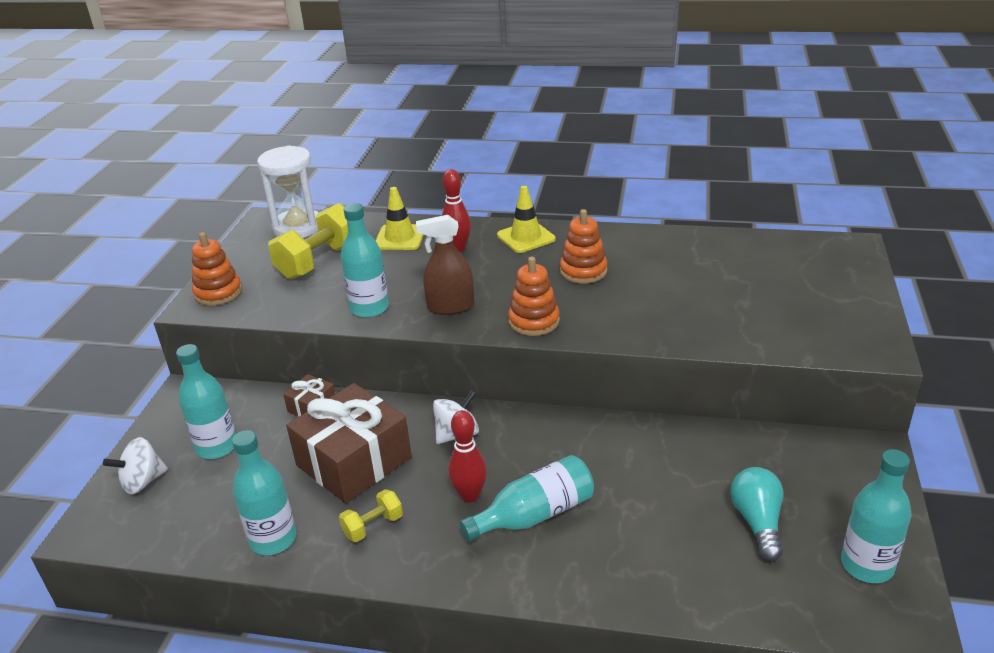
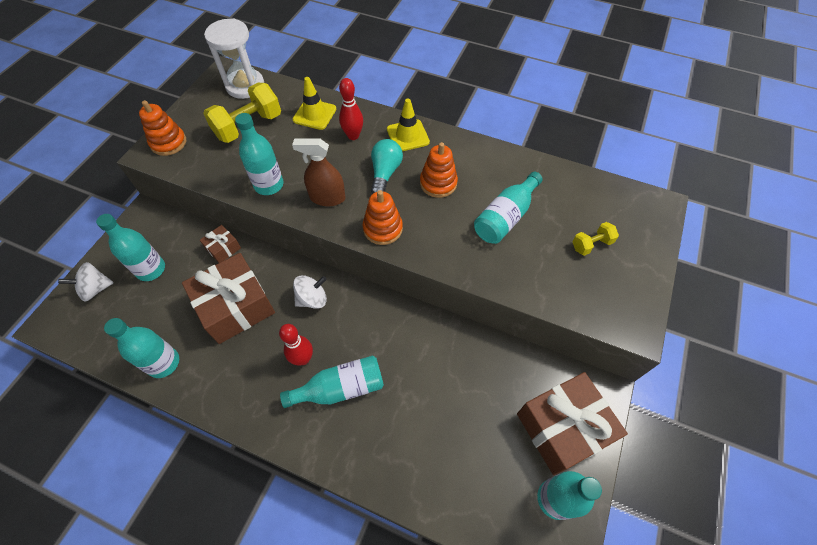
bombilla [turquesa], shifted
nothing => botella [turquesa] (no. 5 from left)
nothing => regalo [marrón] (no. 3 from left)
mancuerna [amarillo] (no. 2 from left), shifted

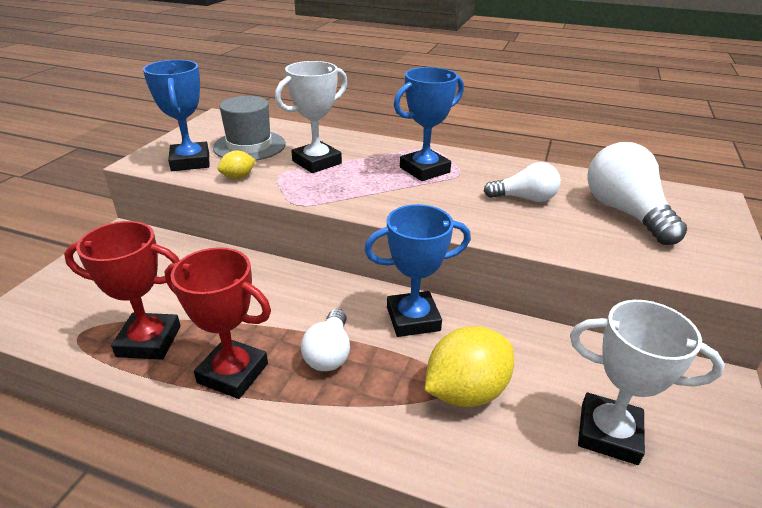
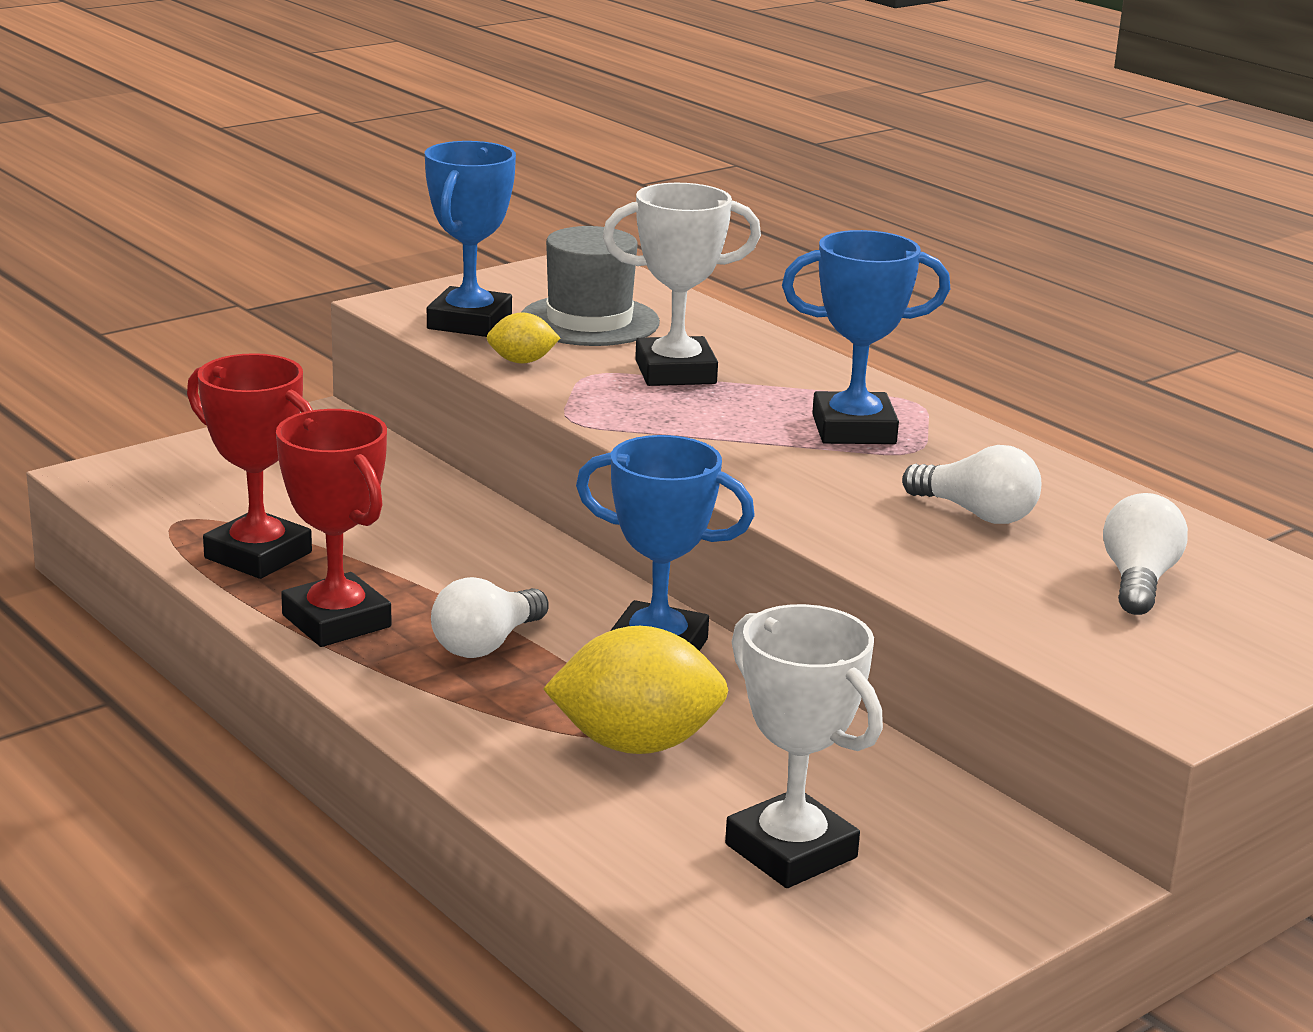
bombilla [blanco] (no. 3 from left), x0.62

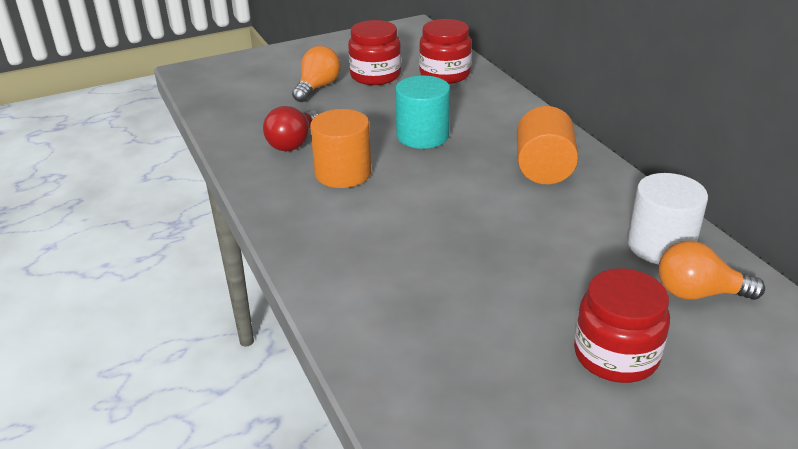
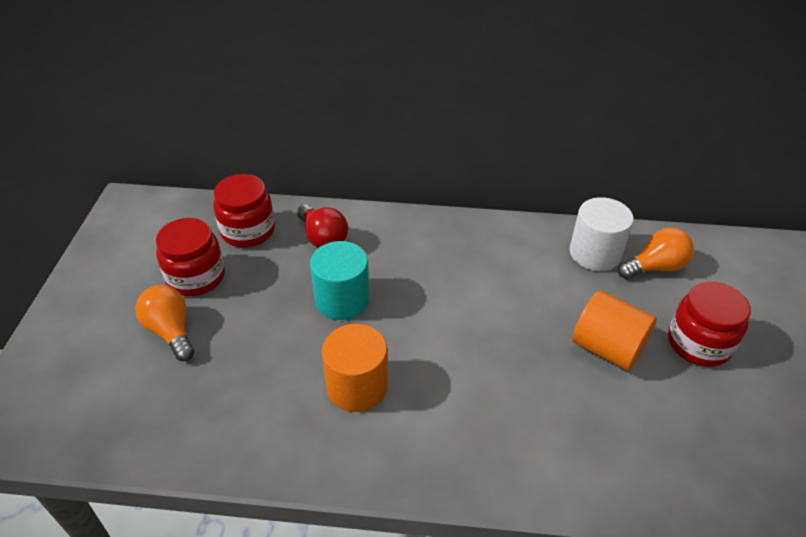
bombilla [rojo], shifted
cilindro [naranja] (no. 2 from left), shifted
bombilla [naranja] (no. 2 from left), 150 degrees counterclockwise

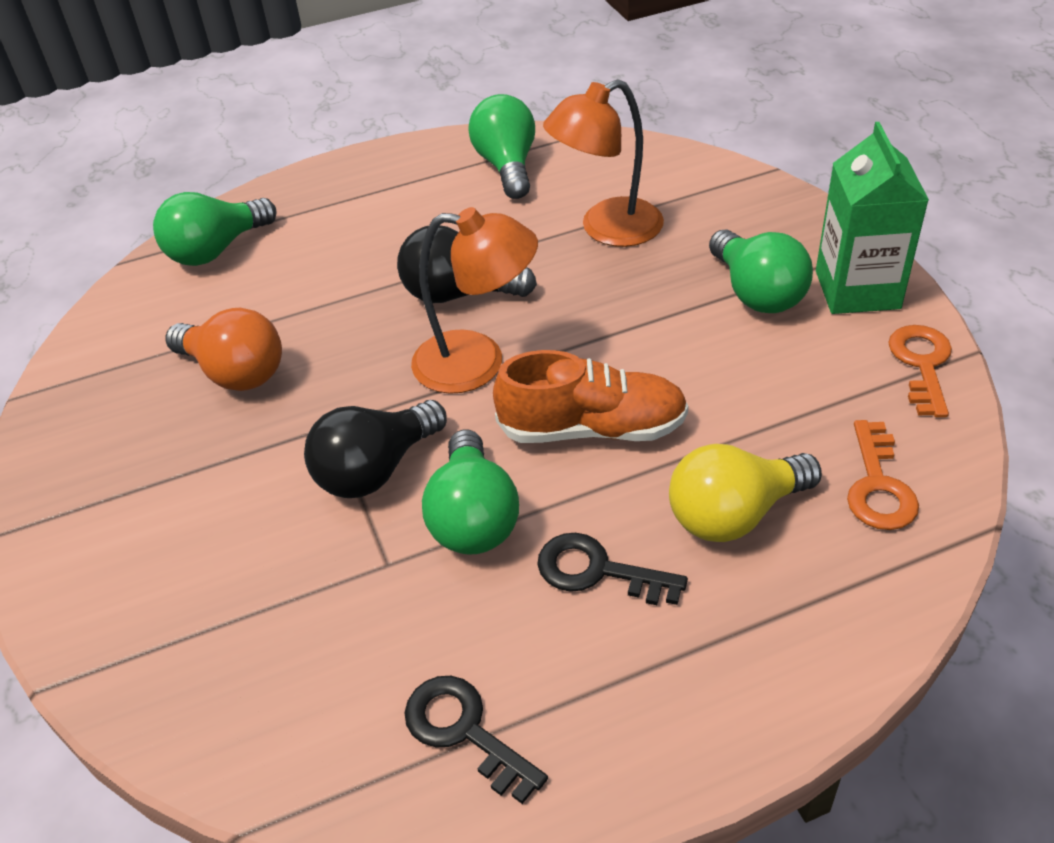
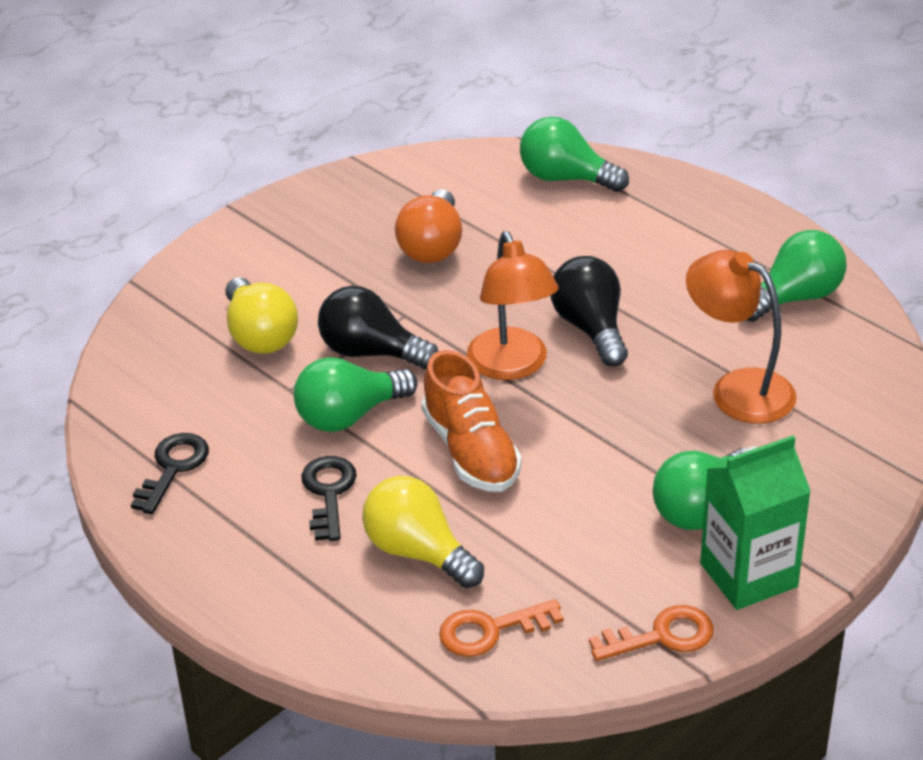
nothing => bombilla [amarillo] (no. 1 from left)

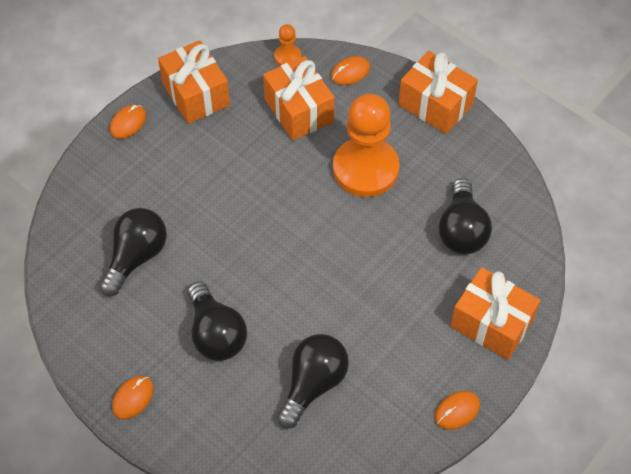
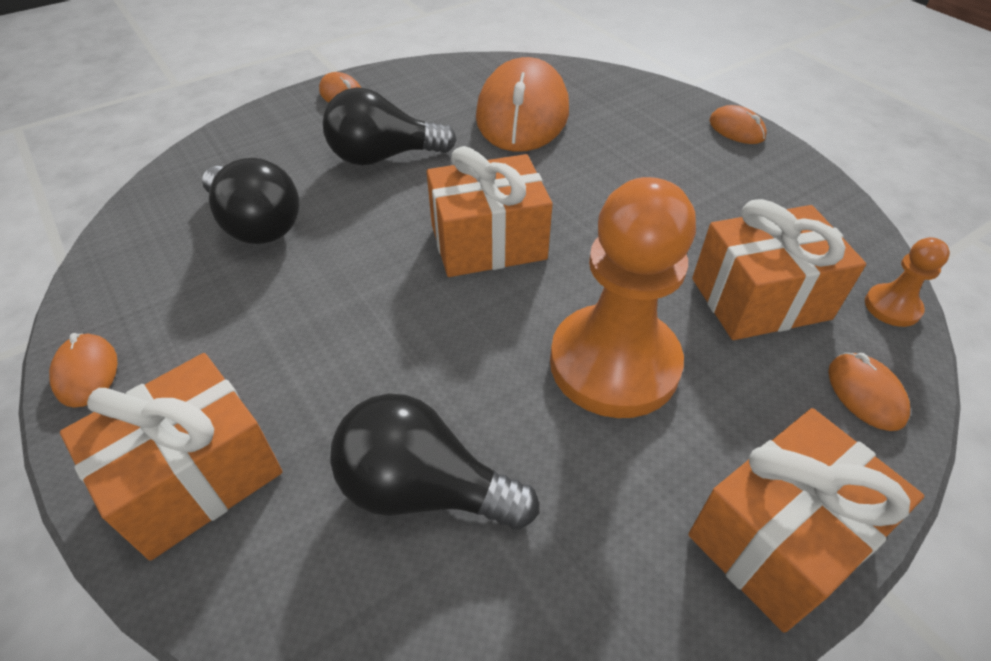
regalo [naranja] (no. 1 from left in the first image) => regalo [naranja] (no. 2 from left), shifted
bombilla [negro] (no. 1 from left) => ratón [naranja] (no. 3 from left)

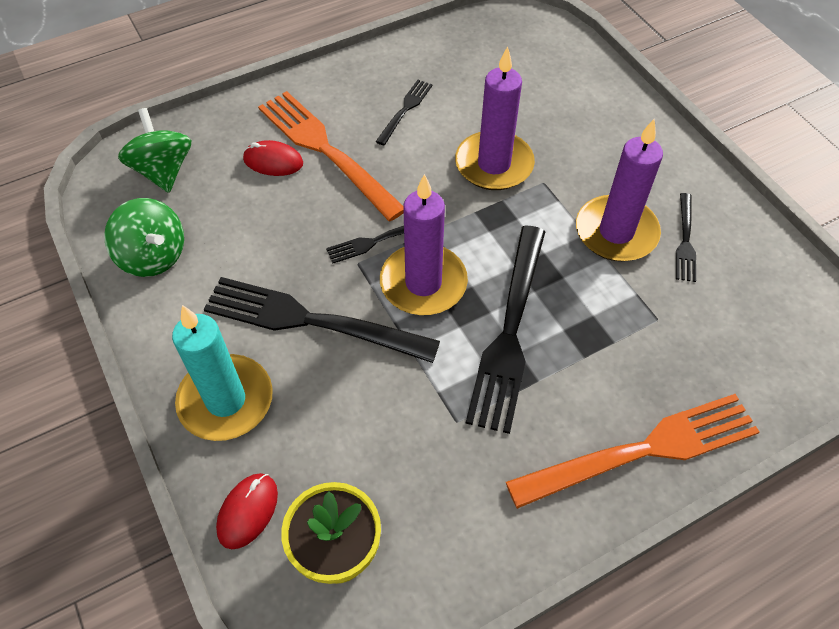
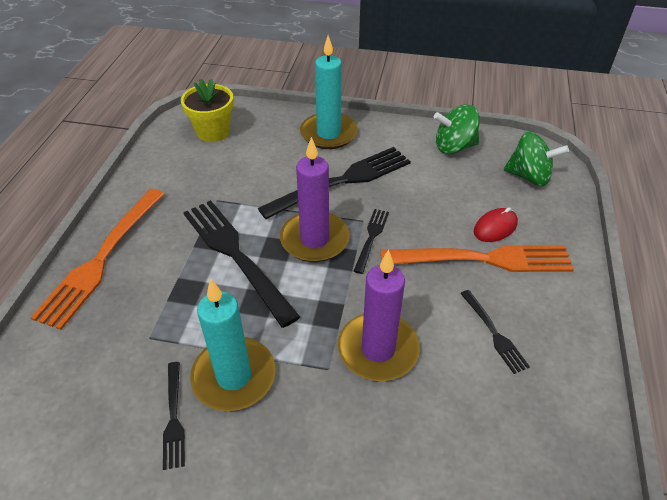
tenedor [negro] (no. 5 from left in the first image) => tenedor [negro] (no. 1 from left), 150 degrees counterclockwise
vela [morado] (no. 3 from left) => vela [turquesa] (no. 1 from left)
ratón [rojo] (no. 1 from left) => nothing

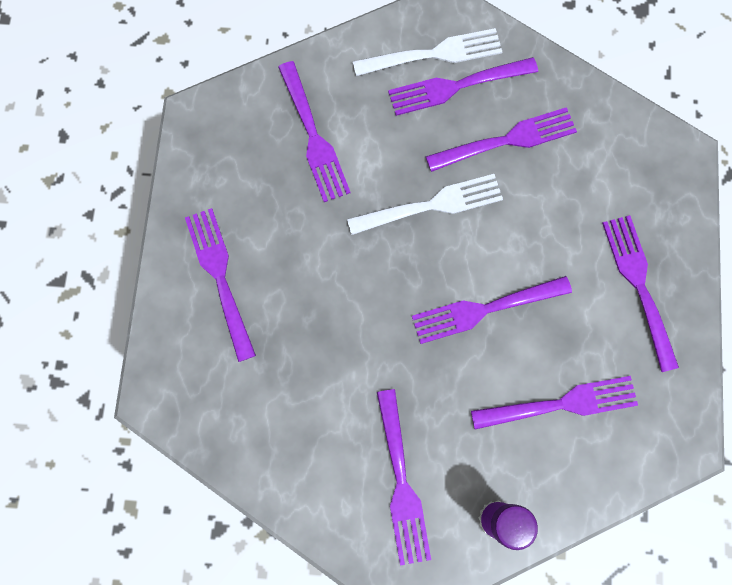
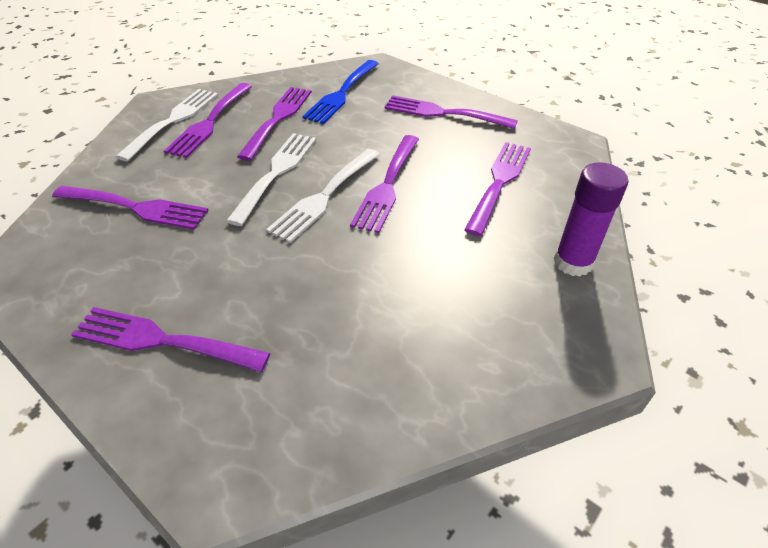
nothing => tenedor [blanco] (no. 3 from left)
nothing => tenedor [azul]
tenedor [morado] (no. 3 from left) => nothing

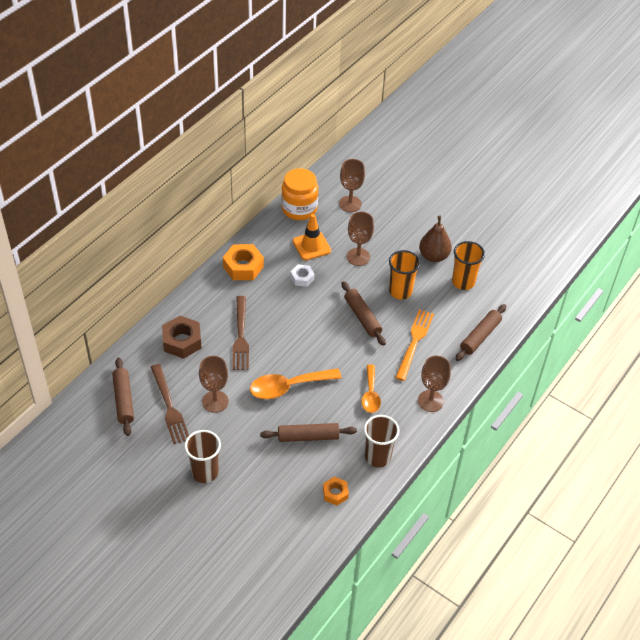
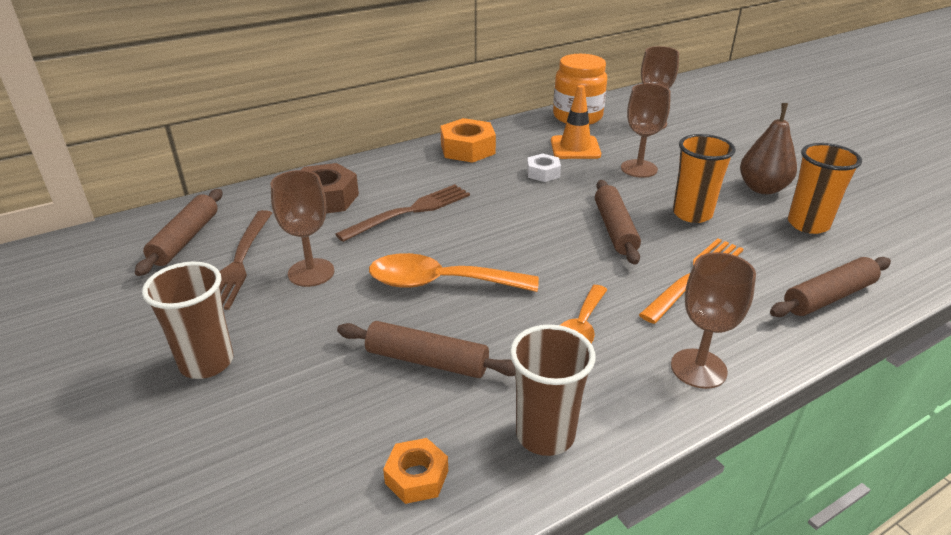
tenedor [marrón] (no. 2 from left), 150 degrees counterclockwise

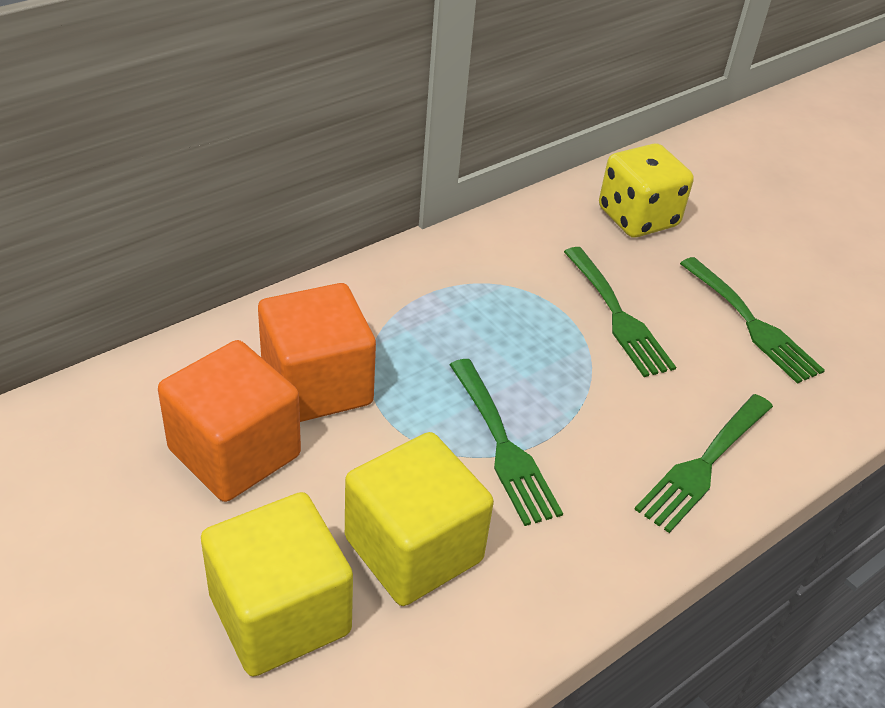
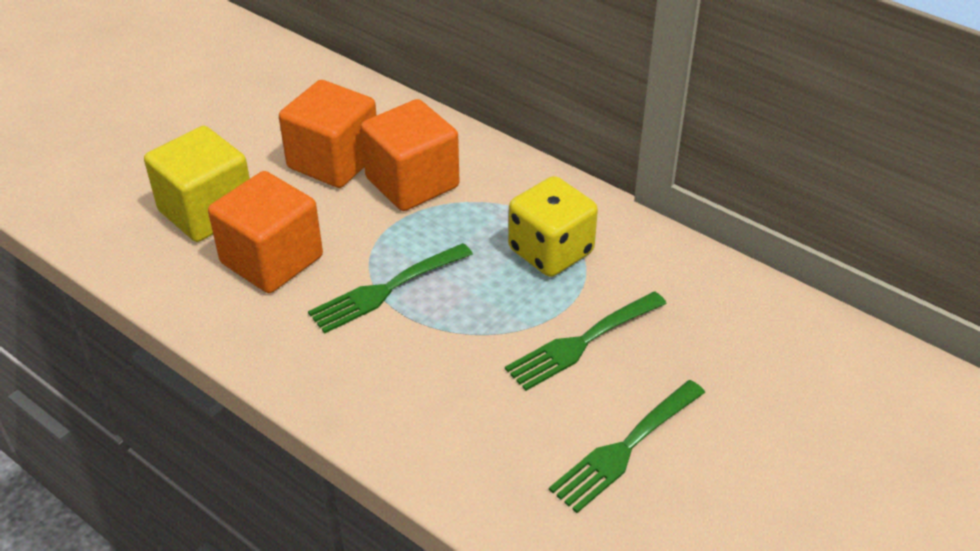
cubo [amarillo] (no. 2 from left) => cubo [naranja] (no. 1 from left)
dado [amarillo], shifted
tenedor [verde] (no. 3 from left) => nothing

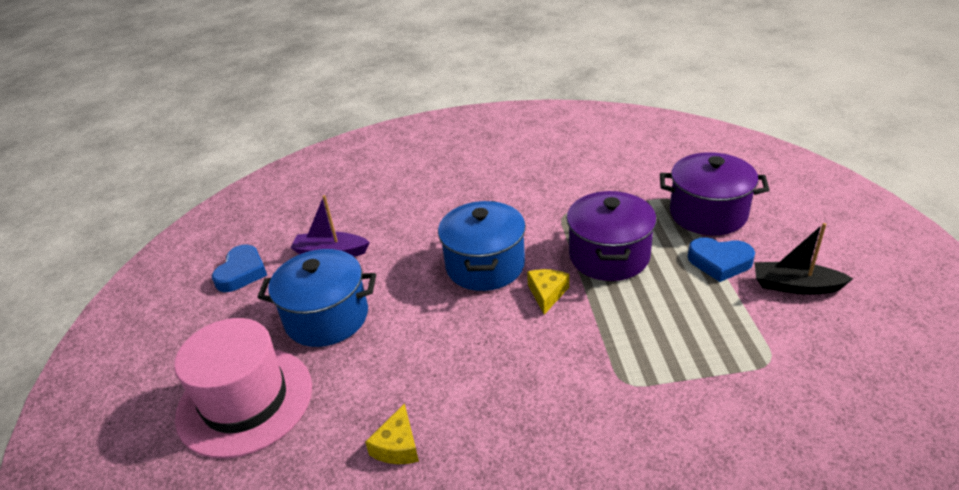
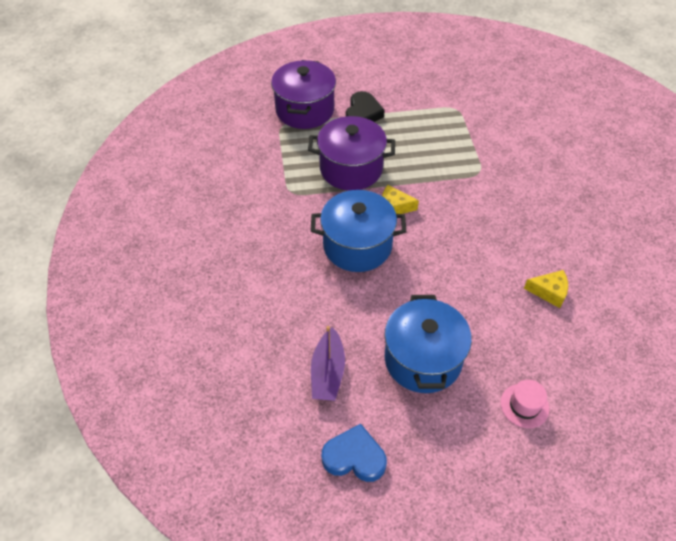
corazón [azul] (no. 2 from left) => corazón [negro]
sombrero [rosa], x0.42
barco [negro] => nothing

